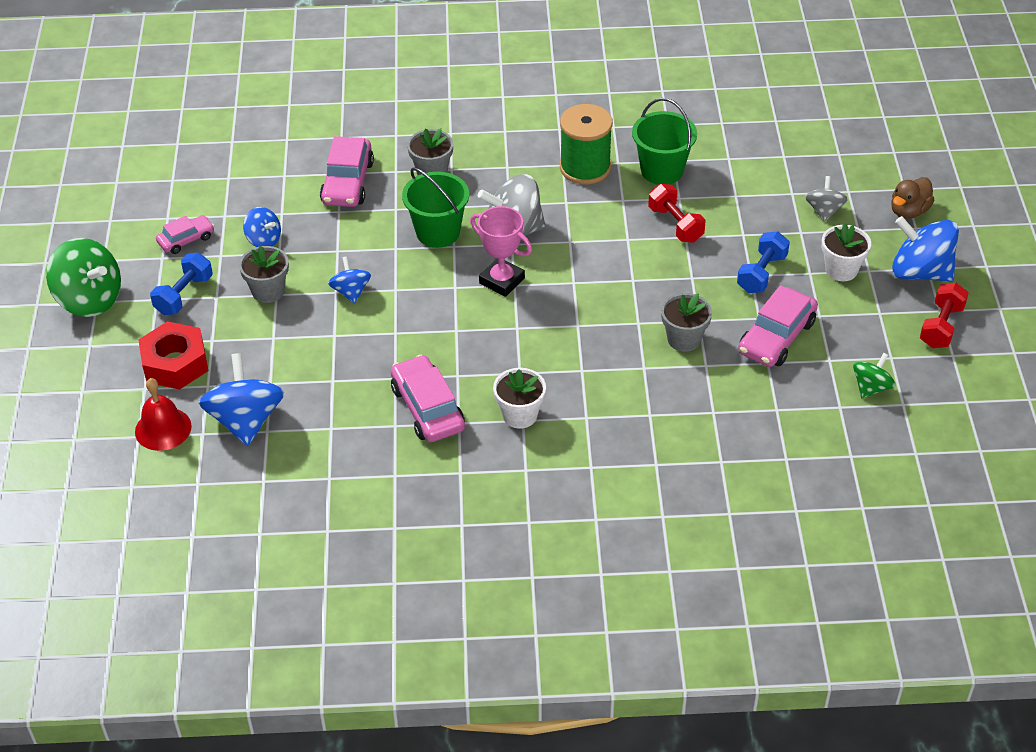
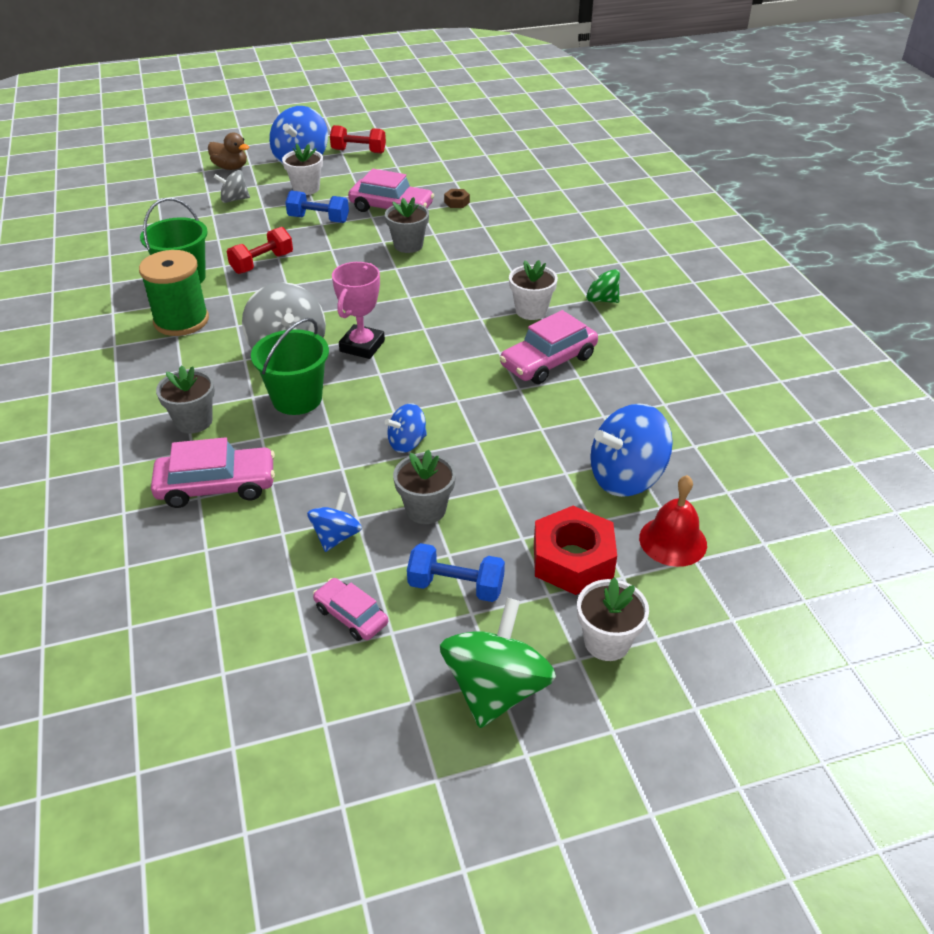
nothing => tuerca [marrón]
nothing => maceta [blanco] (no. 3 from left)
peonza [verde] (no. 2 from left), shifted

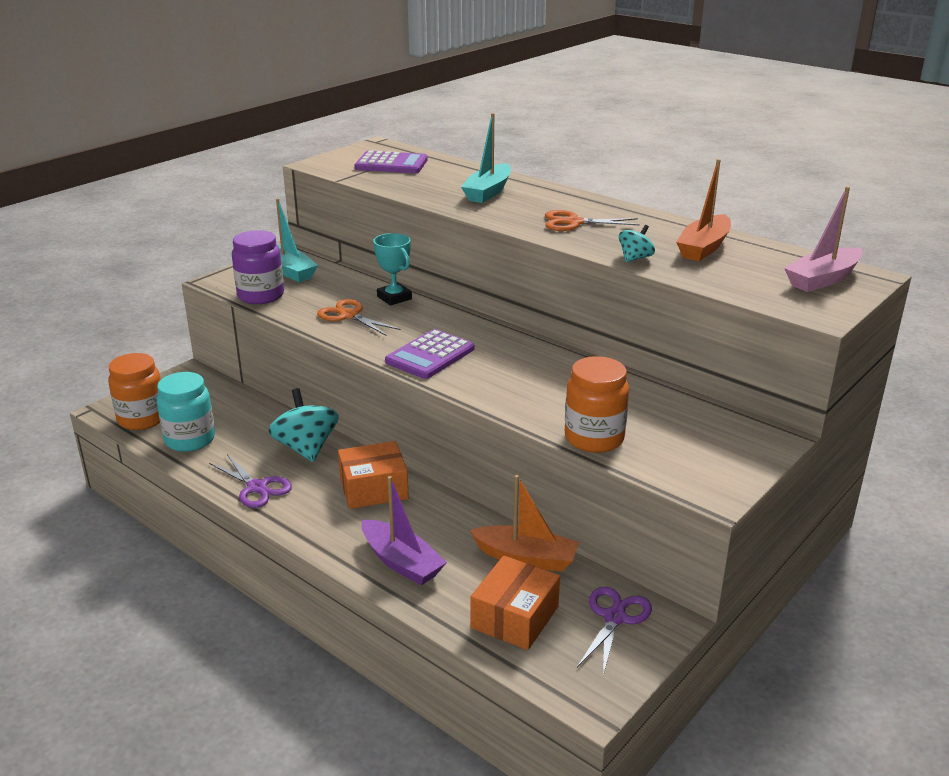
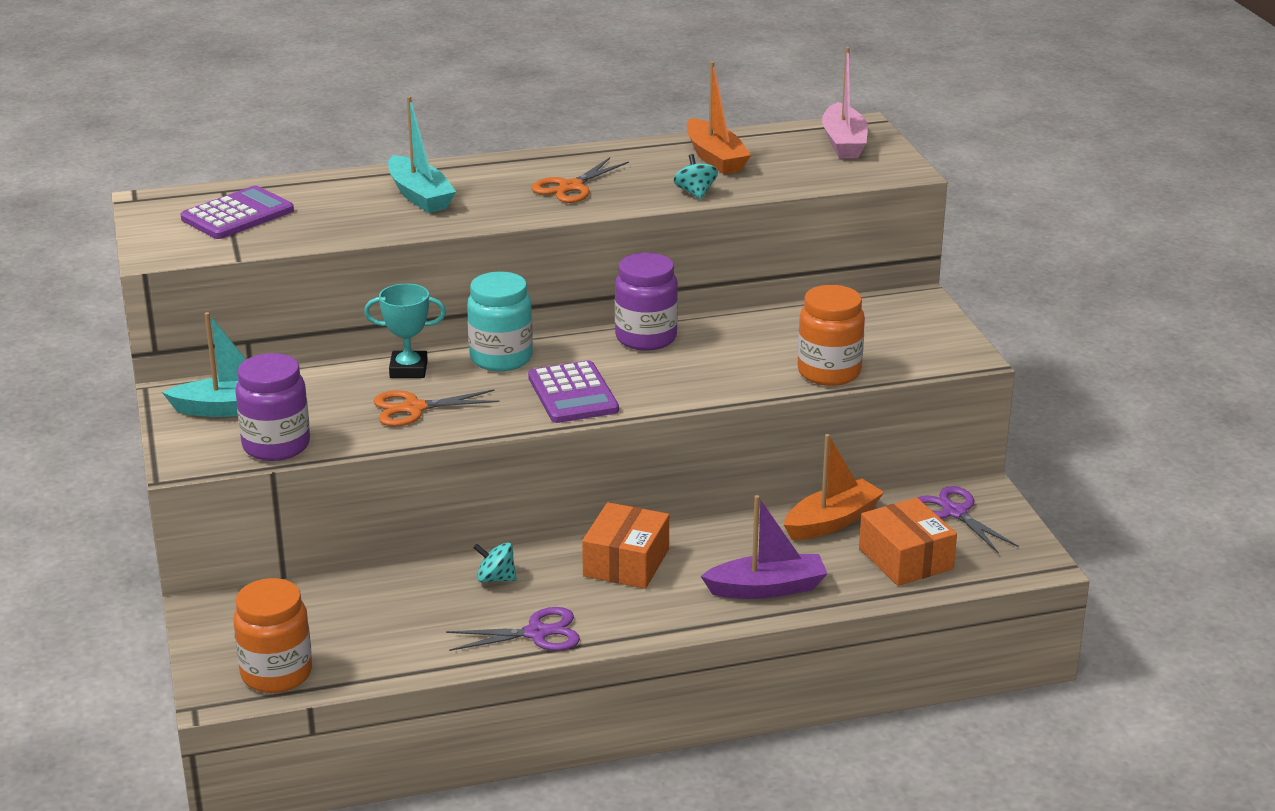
tarro [turquesa], shifted
peonza [turquesa] (no. 1 from left), x0.53
nothing => tarro [morado] (no. 2 from left)

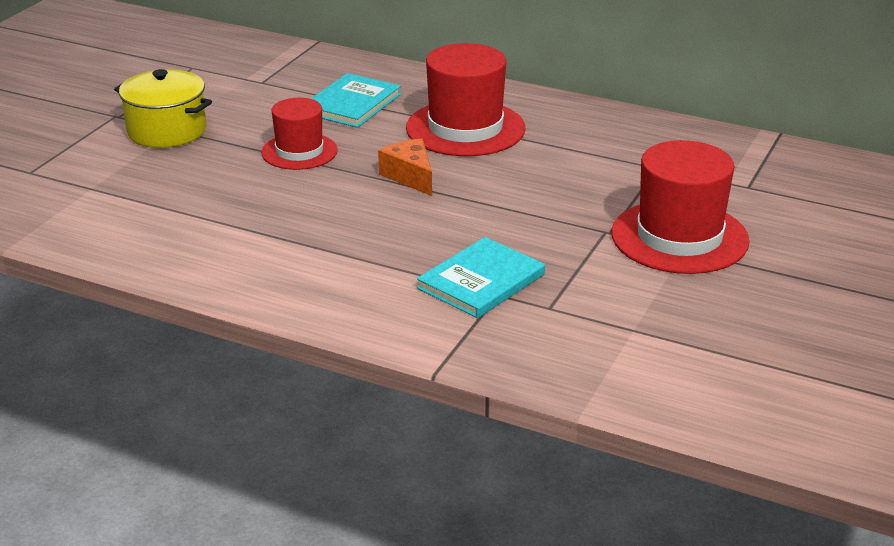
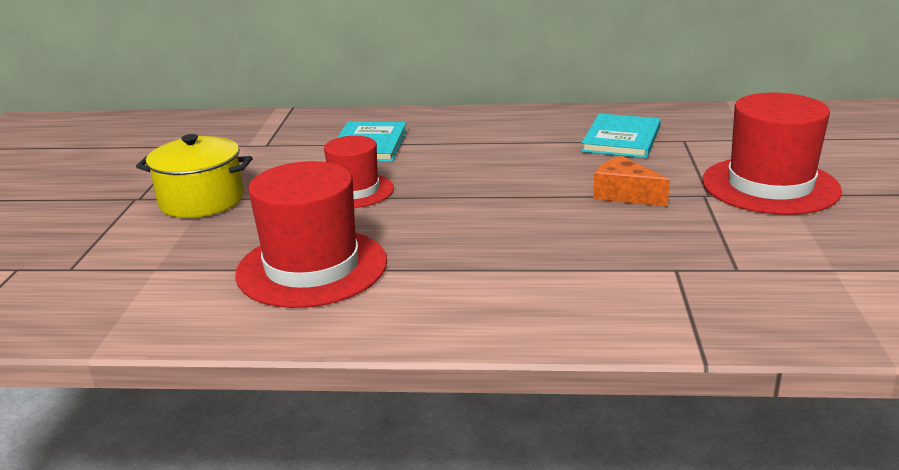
sombrero [rojo] (no. 2 from left in the first image) => sombrero [rojo] (no. 1 from left), shifted
libro [turquesa] (no. 2 from left), shifted
queso [naranja], shifted

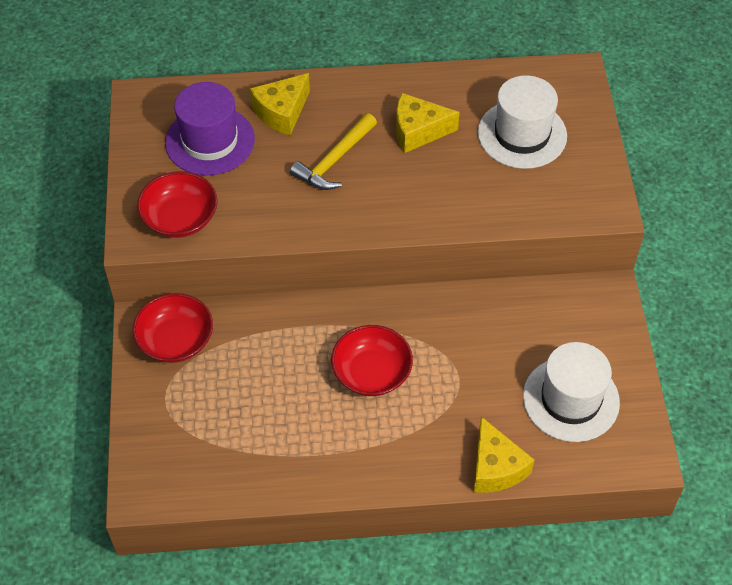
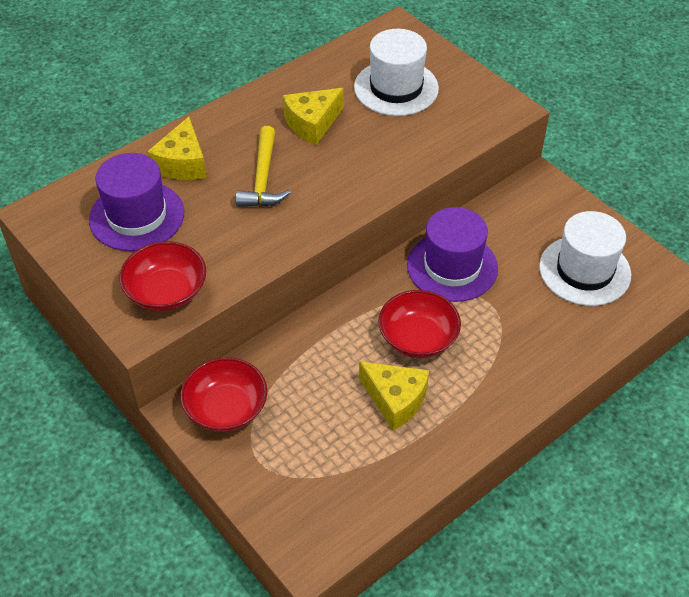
queso [amarillo] (no. 3 from left), shifted
nothing => sombrero [morado] (no. 2 from left)

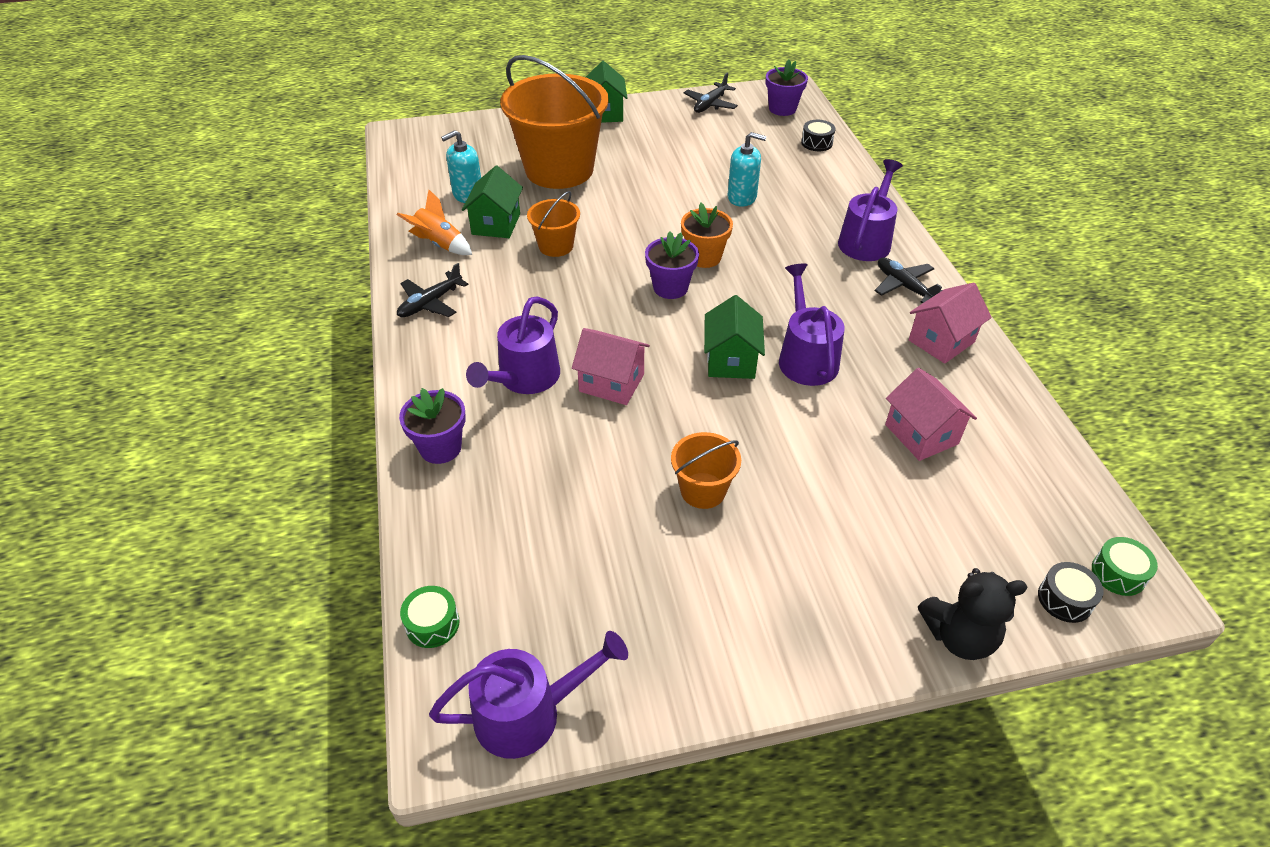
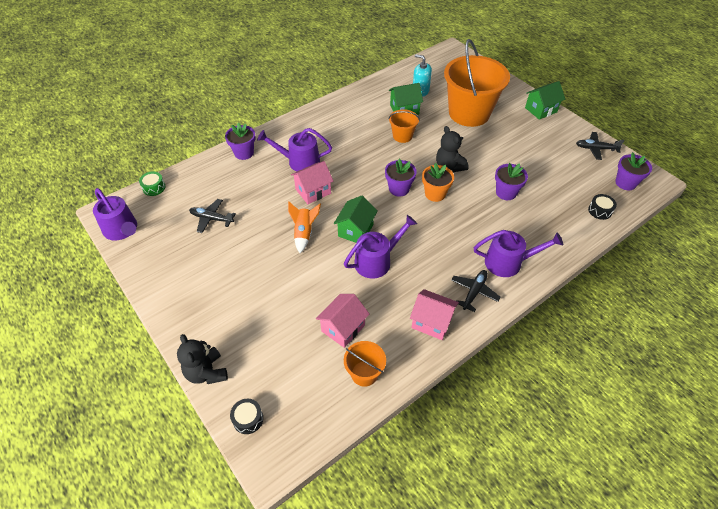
avión [negro] (no. 1 from left), shifted
cohete [naranja], shifted
casa [rosa] (no. 1 from left), 60 degrees clockwise
casa [verde] (no. 3 from left in the first image) => casa [verde] (no. 1 from left), 45 degrees counterclockwise
balde [naranja] (no. 3 from left in the first image) => balde [naranja] (no. 1 from left), shifted
nothing => osito [negro] (no. 2 from left)
dispensador de jabón [turquesa] (no. 2 from left) => maceta [morado] (no. 3 from left)
tambor [verde] (no. 2 from left) => nothing

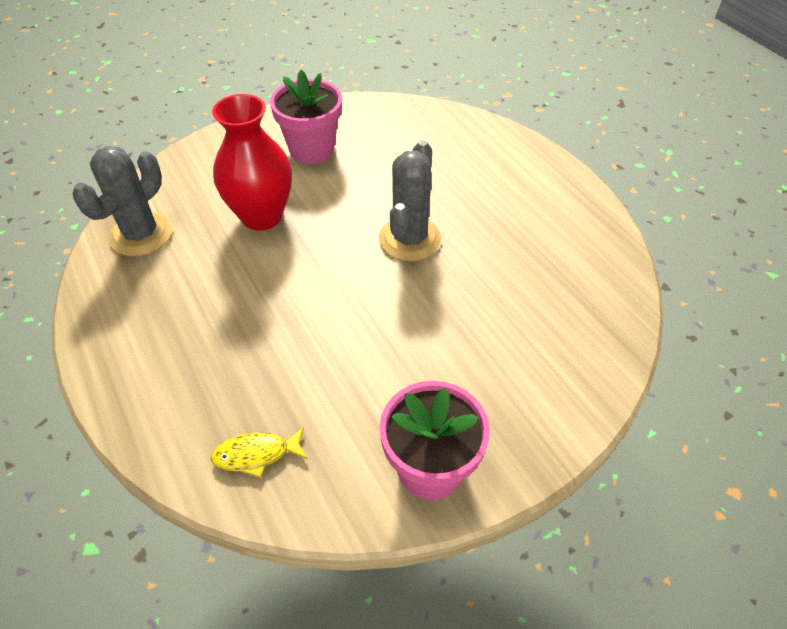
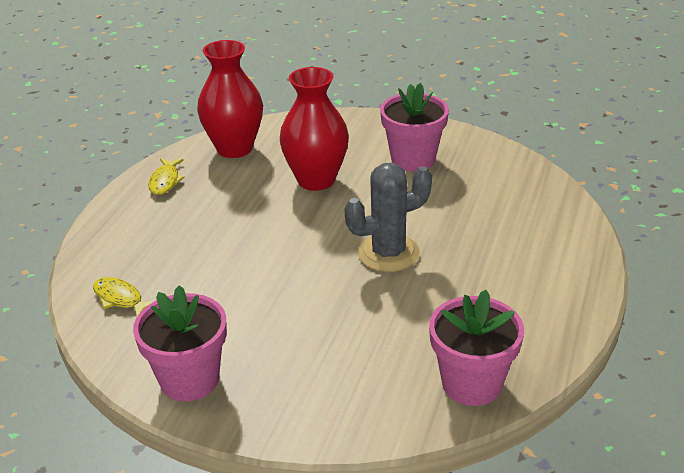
nothing => pez [amarillo] (no. 2 from left)
cactus [gris] (no. 1 from left) => florero [rojo] (no. 1 from left)
nothing => maceta [rosa] (no. 3 from left)

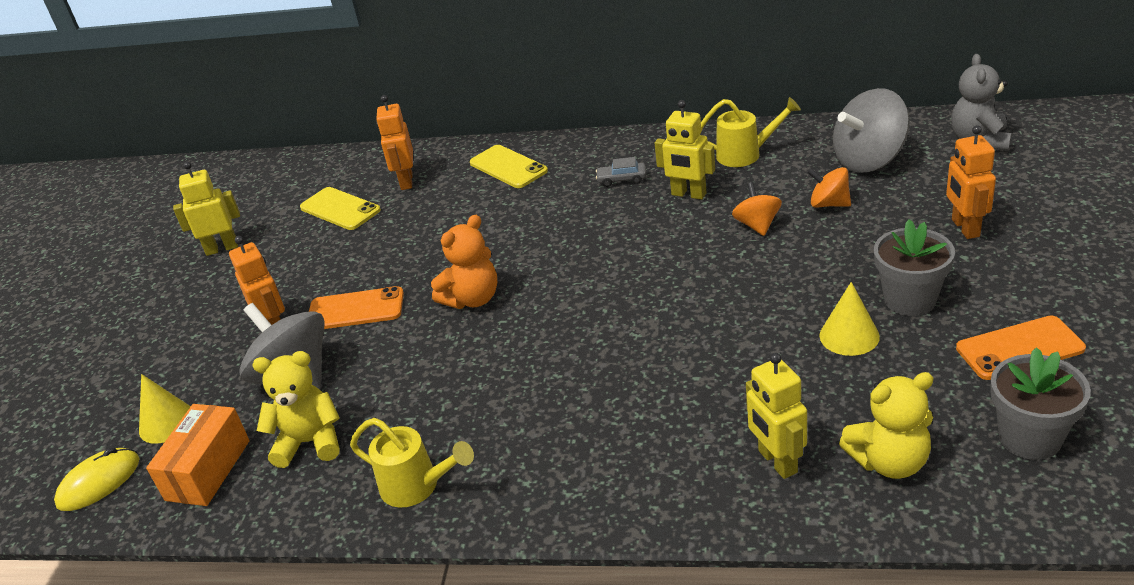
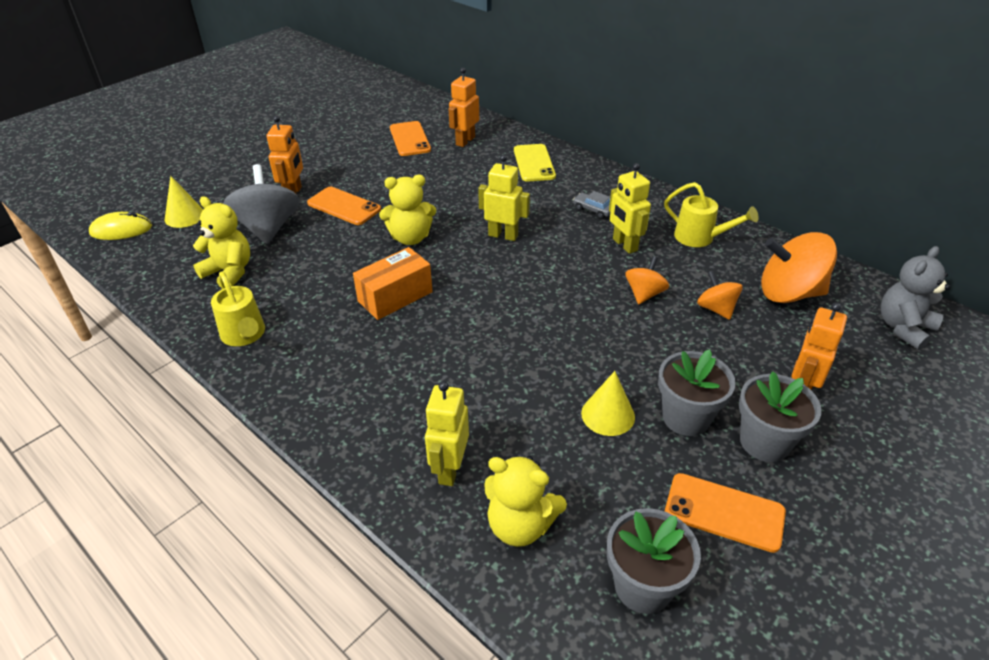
caja [naranja], shifted
osito [naranja] => osito [amarillo] (no. 2 from left)
móvil [amarillo] (no. 1 from left) => móvil [naranja] (no. 2 from left)
robot [amarillo] (no. 1 from left in the first image) => robot [amarillo] (no. 2 from left), shifted
nothing => maceta [gris] (no. 3 from left)
peonza [gris] (no. 2 from left) => peonza [naranja] (no. 3 from left)

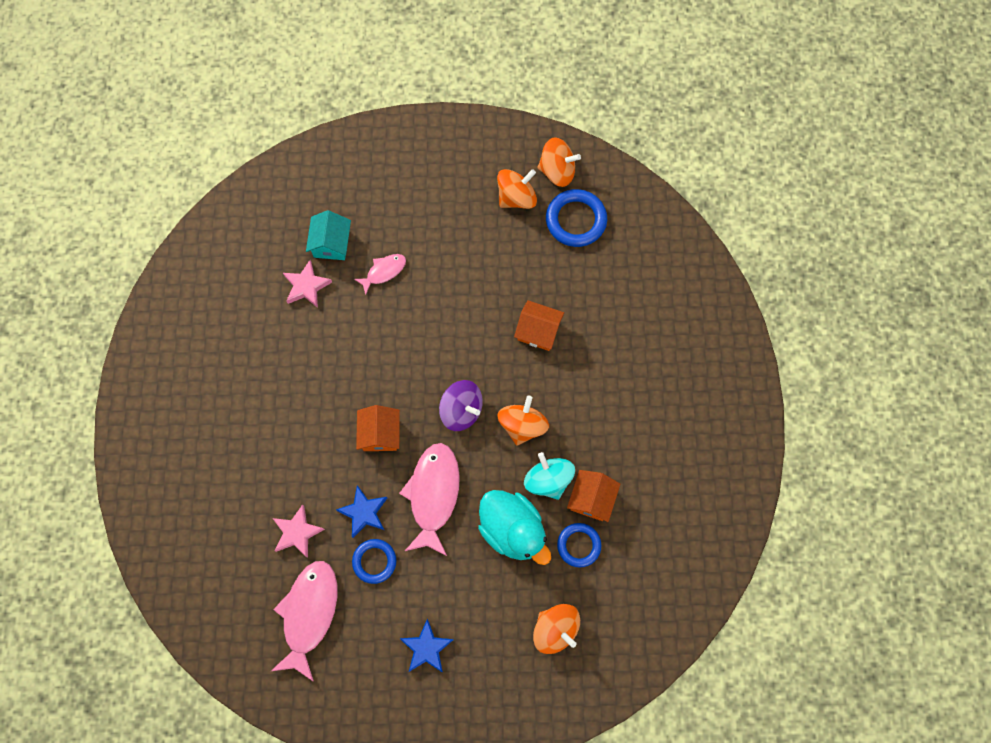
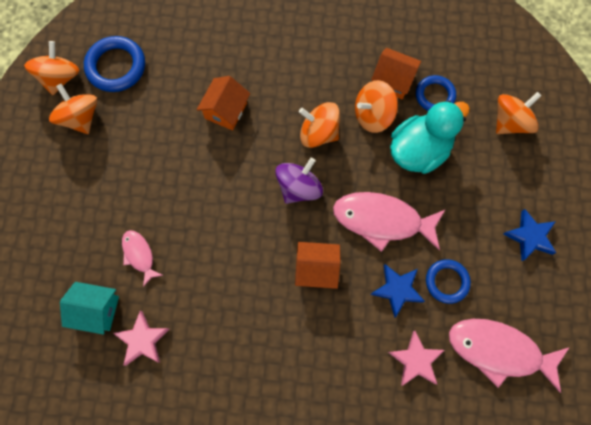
peonza [turquesa] => peonza [naranja] (no. 4 from left)

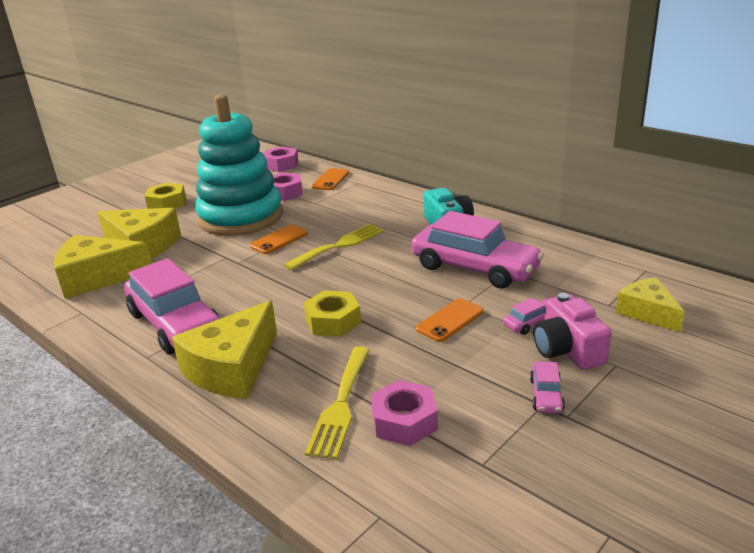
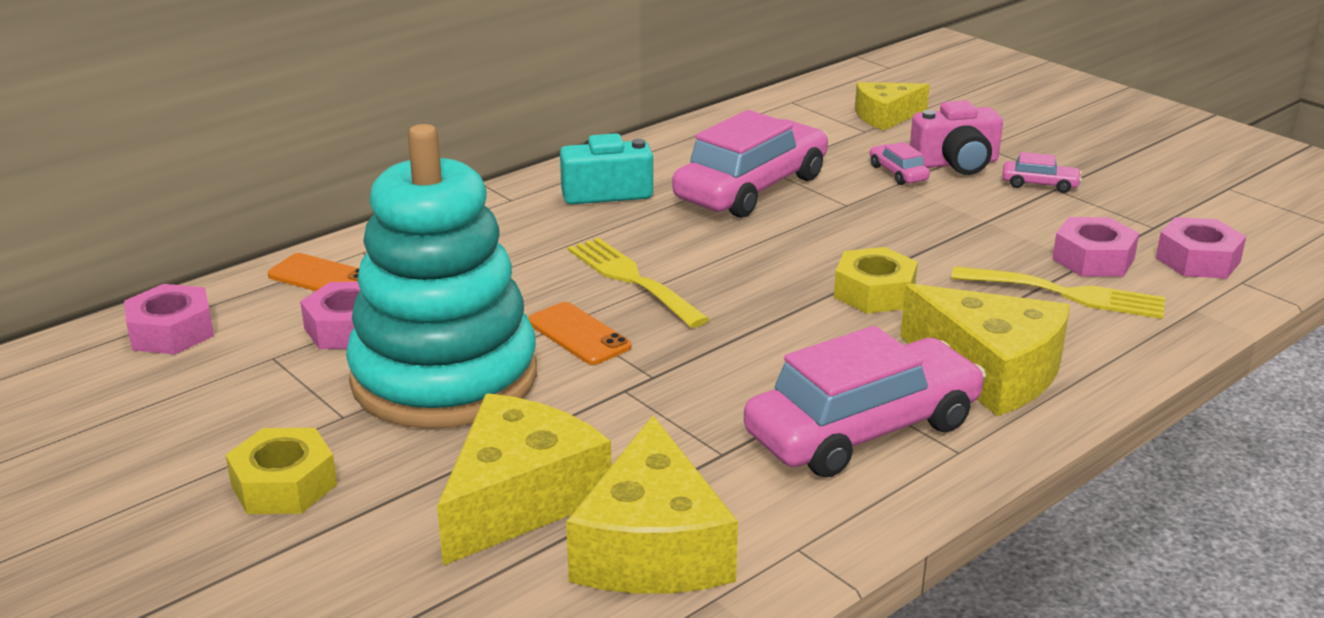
nothing => tuerca [rosa] (no. 4 from left)
móvil [naranja] (no. 3 from left) => nothing

